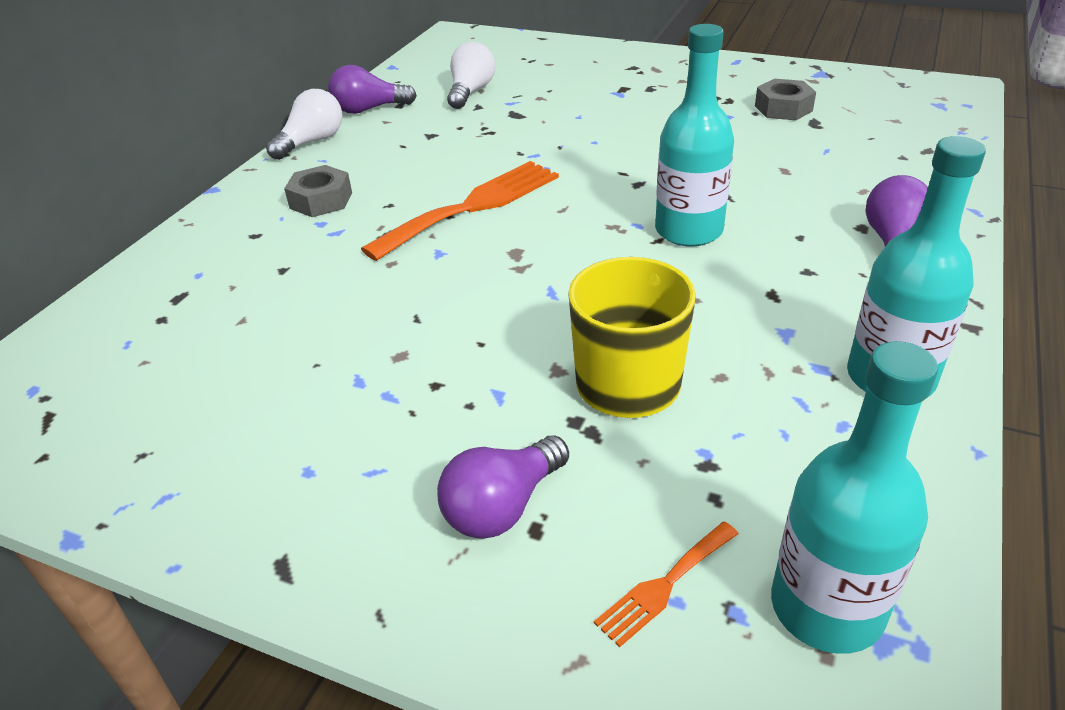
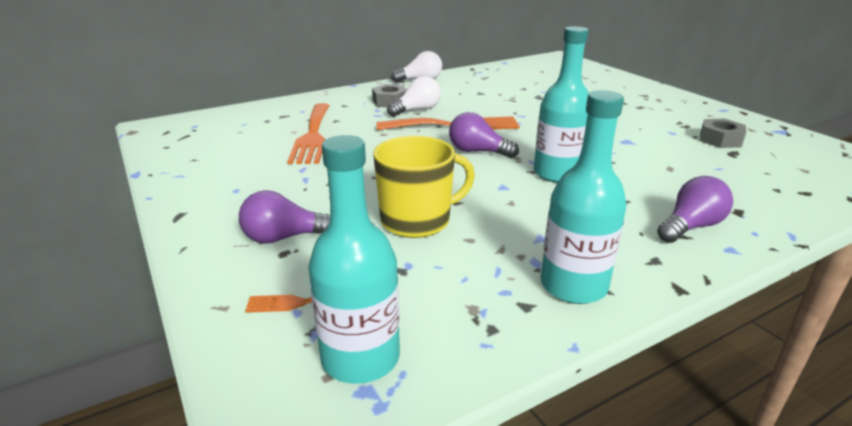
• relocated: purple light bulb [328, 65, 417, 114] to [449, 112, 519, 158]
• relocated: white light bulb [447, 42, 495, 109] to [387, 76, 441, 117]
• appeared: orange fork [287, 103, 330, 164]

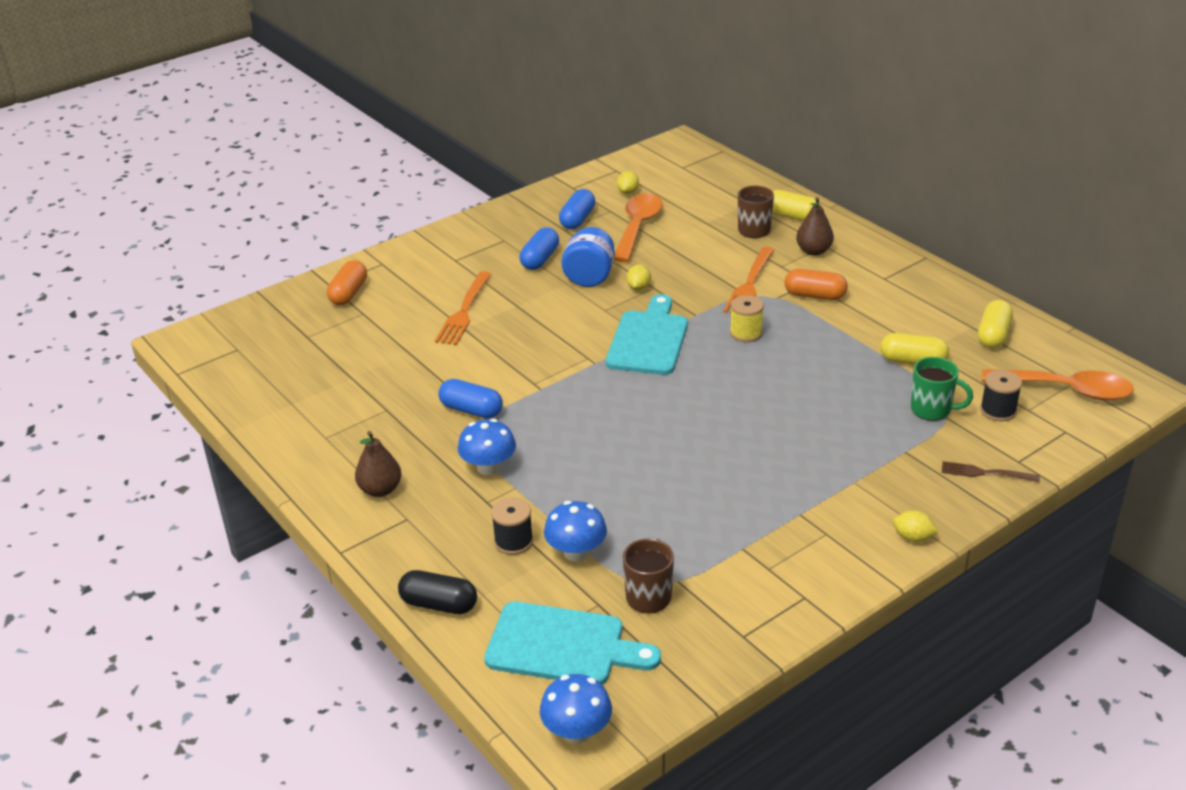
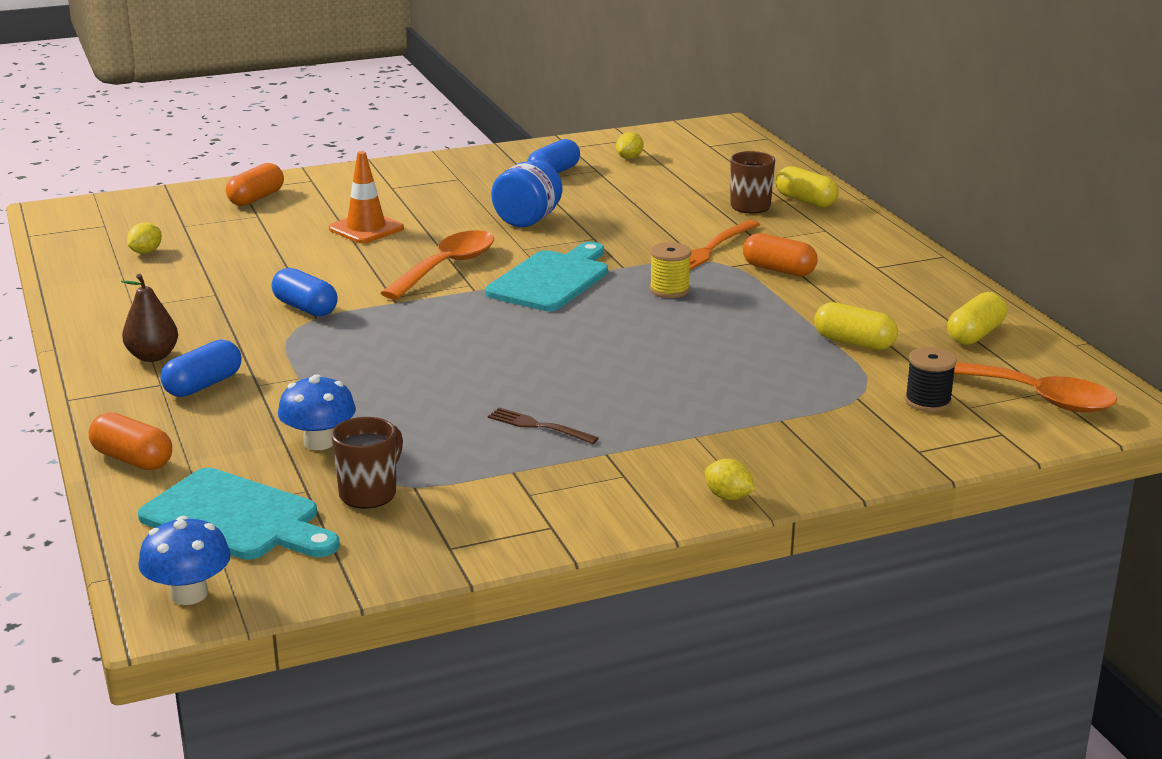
• colour: black capsule [398, 570, 477, 614] to orange capsule [89, 412, 172, 470]
• exchanged: orange fork [435, 271, 491, 345] to orange traffic cone [329, 151, 404, 243]
• missing: blue mushroom [458, 419, 516, 475]
• missing: black spool [491, 497, 533, 555]
• relocated: blue capsule [520, 227, 559, 270] to [161, 340, 241, 397]
• relocated: orange spoon [614, 193, 663, 262] to [381, 230, 494, 300]
• relocated: yellow lemon [626, 265, 651, 291] to [127, 222, 162, 254]
• missing: brown pear [796, 197, 834, 256]
• missing: green mug [911, 357, 973, 421]
• relocated: brown fork [942, 461, 1040, 482] to [488, 408, 599, 444]

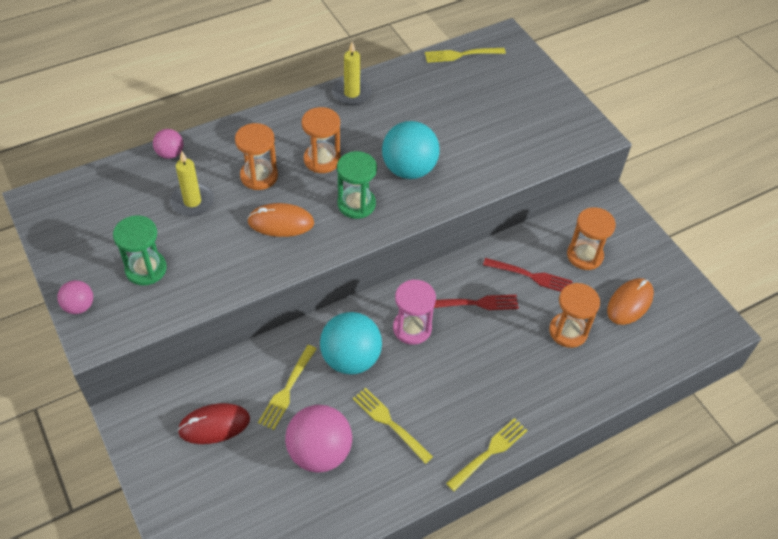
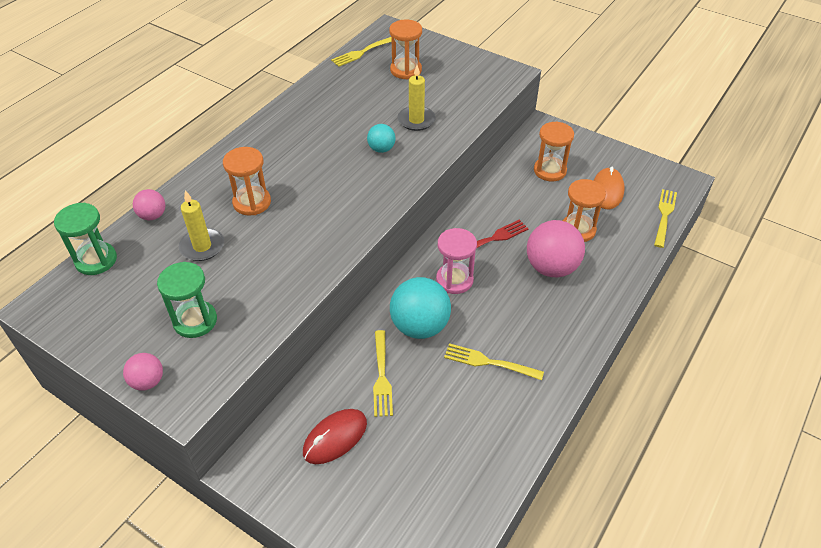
• missing: orange mouse [247, 203, 314, 237]
• relocated: pink ball [285, 405, 352, 473] to [527, 220, 585, 277]
• relocated: orange hourglass [301, 107, 341, 173] to [389, 20, 422, 79]
• relocated: yellow candle [333, 42, 372, 105] to [398, 65, 436, 131]
• relocated: green hourglass [337, 151, 377, 219] to [54, 203, 117, 275]
• size: turquoise ball [382, 121, 440, 179] = [367, 124, 396, 153] x0.52
• relocated: yellow fork [446, 418, 528, 491] to [654, 189, 677, 248]
• missing: red fork [483, 258, 573, 292]

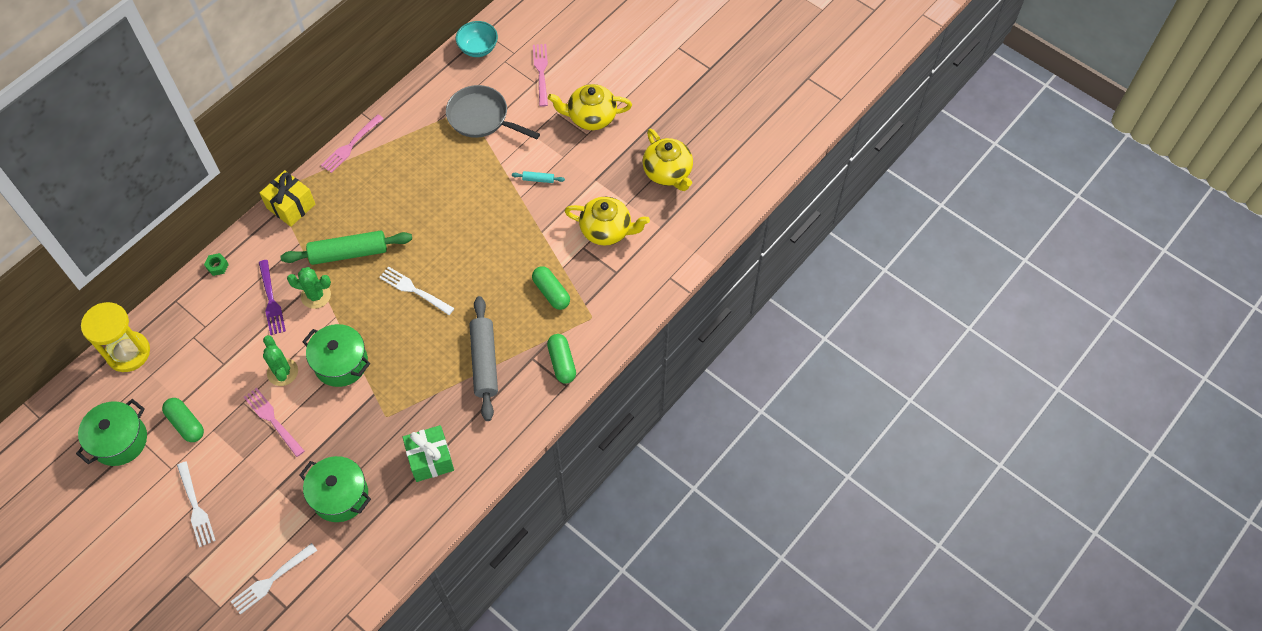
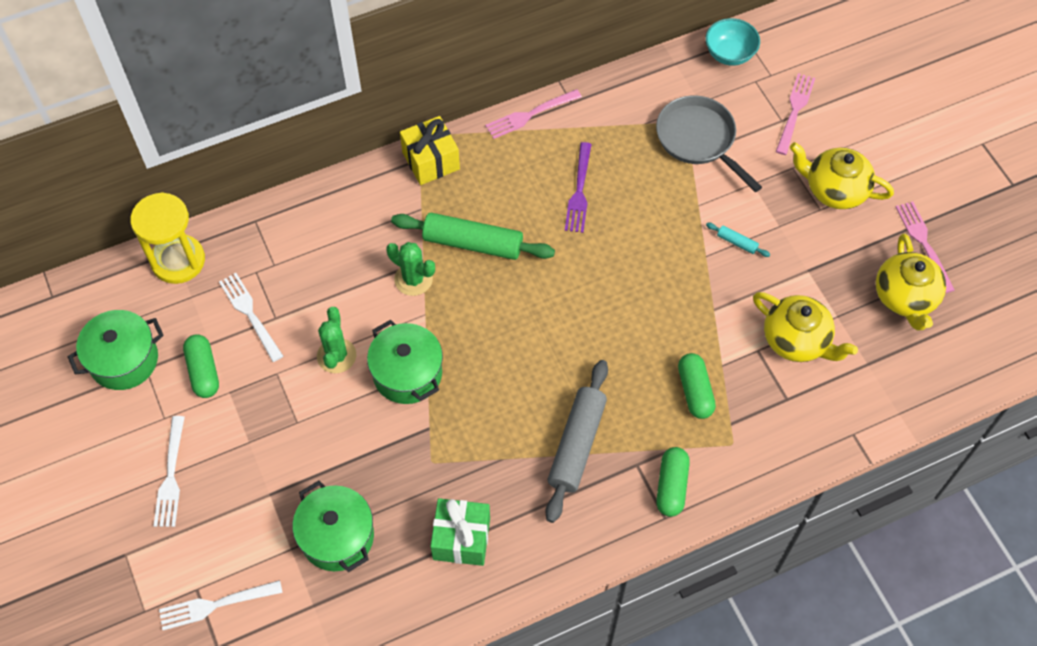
• missing: green nut [204, 253, 229, 276]
• relocated: pink fork [244, 388, 304, 457] to [896, 201, 955, 293]
• relocated: purple fork [259, 260, 286, 335] to [565, 142, 592, 233]
• relocated: white fork [379, 266, 454, 315] to [219, 273, 283, 362]

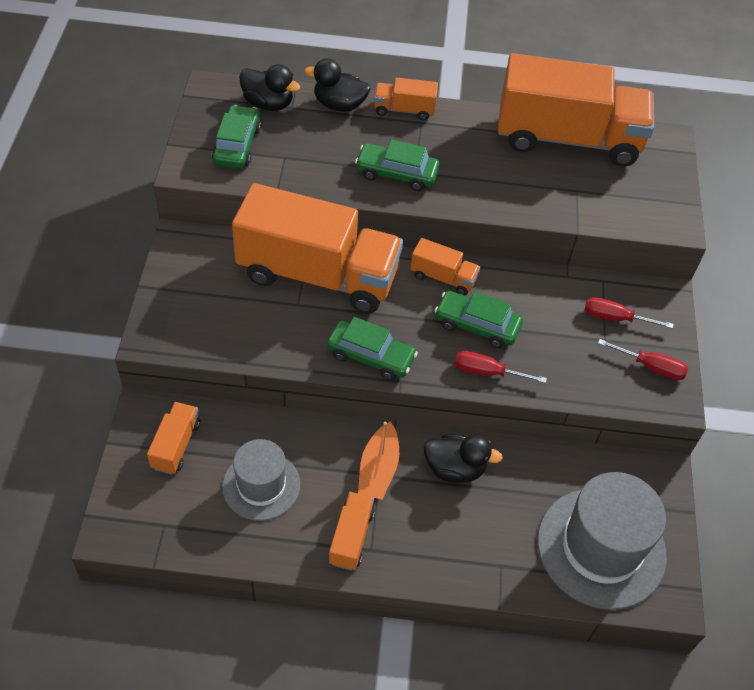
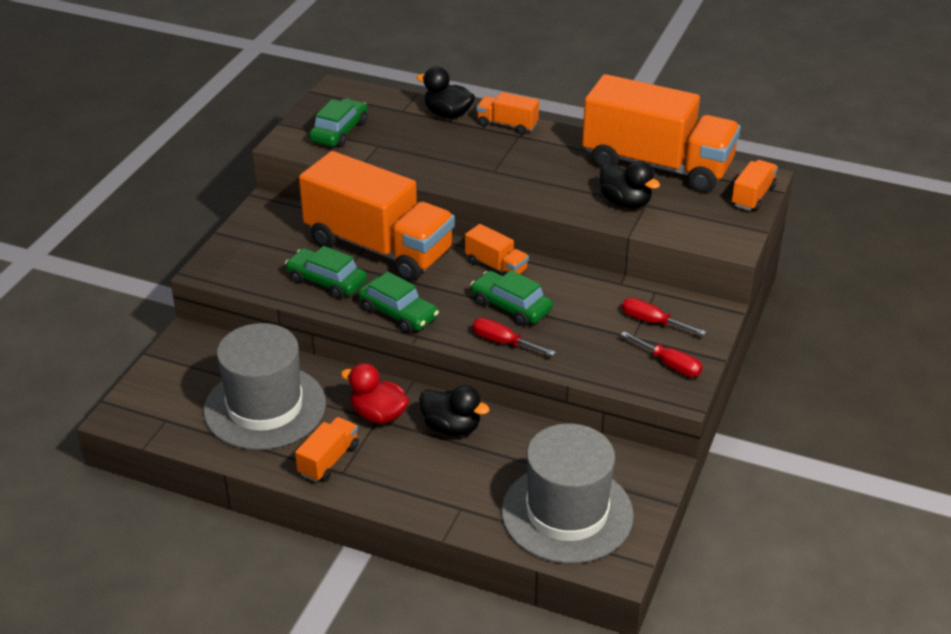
• relocated: orange truck [147, 402, 200, 474] to [732, 160, 778, 211]
• size: grey hat [222, 439, 300, 521] = [204, 323, 326, 450] x1.63
• relocated: black duck [239, 64, 300, 111] to [600, 161, 660, 208]
• relocated: green car [355, 140, 439, 191] to [285, 246, 367, 299]
• exchanged: orange boat [358, 421, 399, 500] to red duck [341, 363, 409, 424]

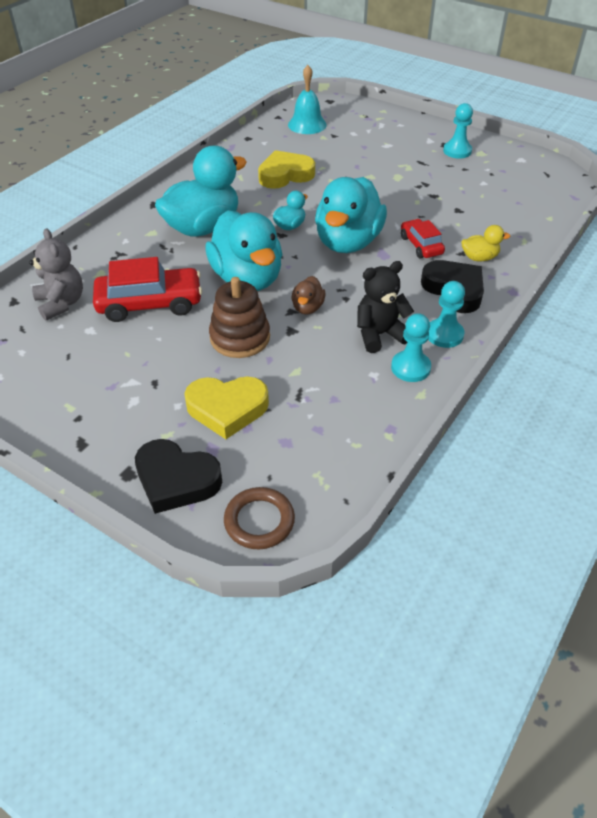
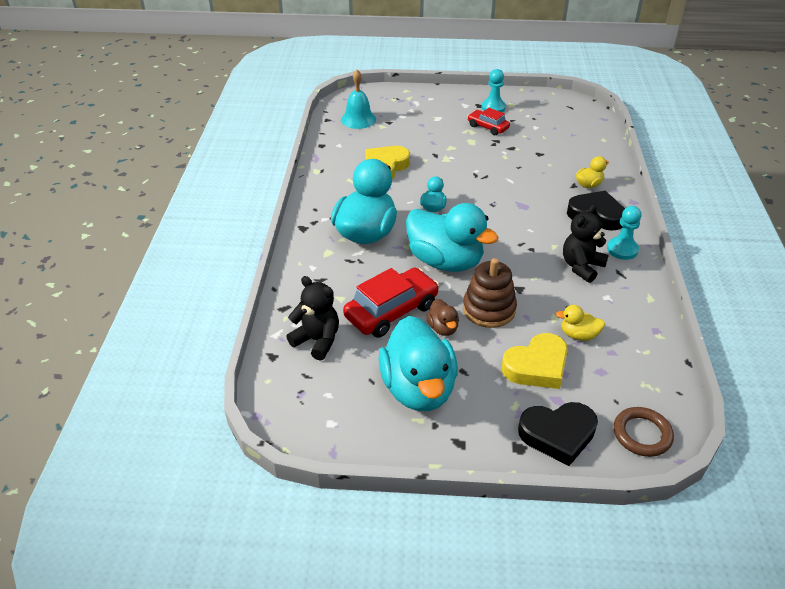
• colour: grey teddy bear [29, 228, 83, 321] to black teddy bear [286, 276, 339, 361]
• relocated: brown duck [292, 276, 326, 314] to [426, 299, 459, 336]
• relocated: turquoise duck [315, 177, 387, 253] to [379, 316, 458, 411]
• missing: turquoise pawn [391, 313, 431, 382]
• relocated: red car [401, 219, 445, 258] to [468, 108, 510, 135]
• appeared: yellow duck [556, 305, 605, 341]

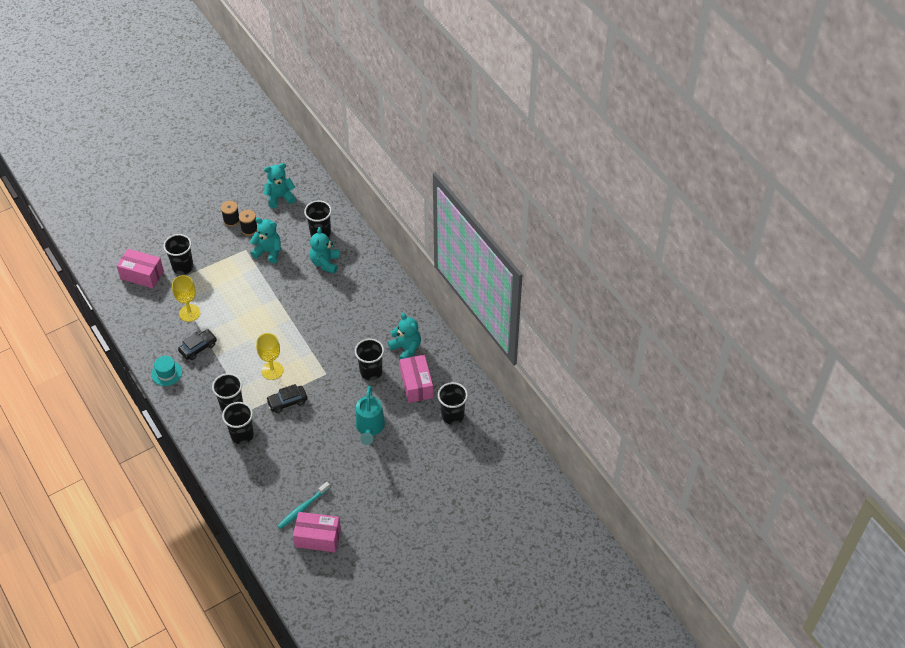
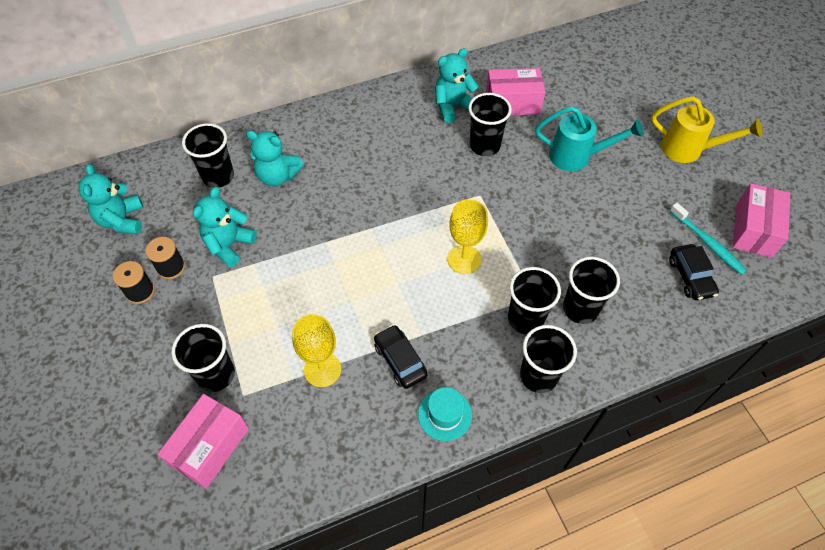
• relocated: black car [266, 384, 307, 413] to [669, 244, 719, 300]
• relocated: black cup [438, 382, 468, 425] to [520, 325, 577, 393]
• appeared: yellow watering can [651, 96, 762, 163]

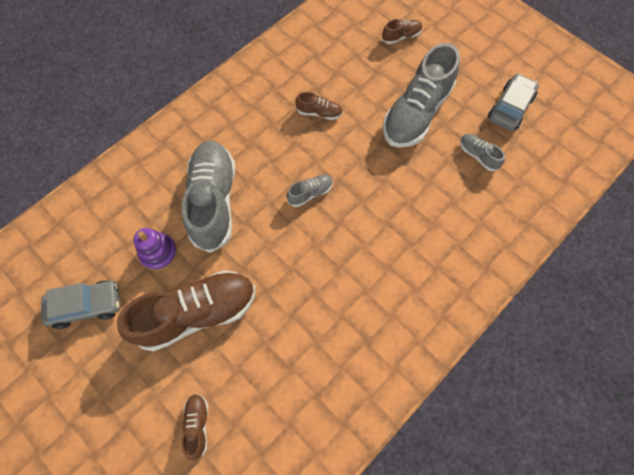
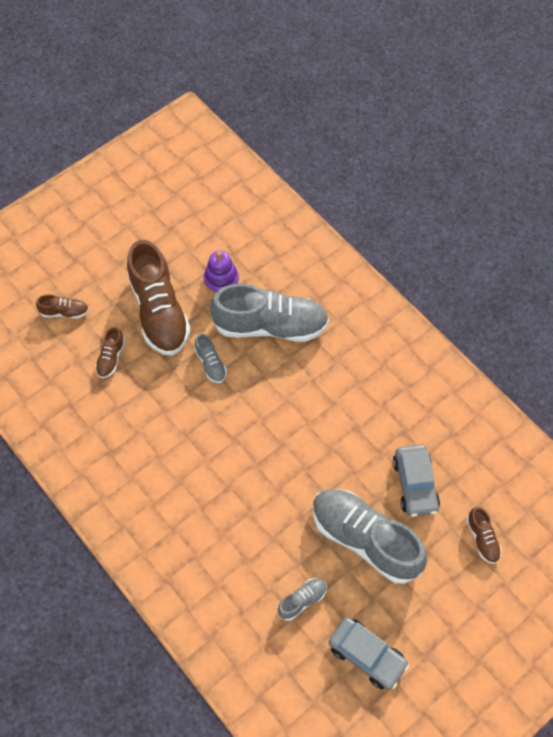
• relocated: grey car [41, 280, 120, 329] to [393, 444, 440, 517]
• relocated: grey shoe [287, 175, 333, 207] to [194, 334, 227, 383]
• relocated: brown shoe [296, 92, 343, 120] to [95, 327, 125, 378]

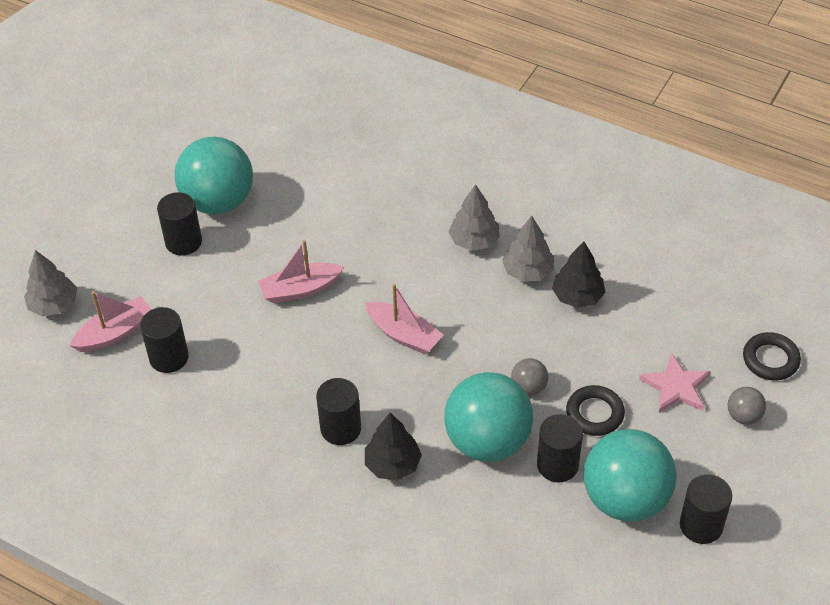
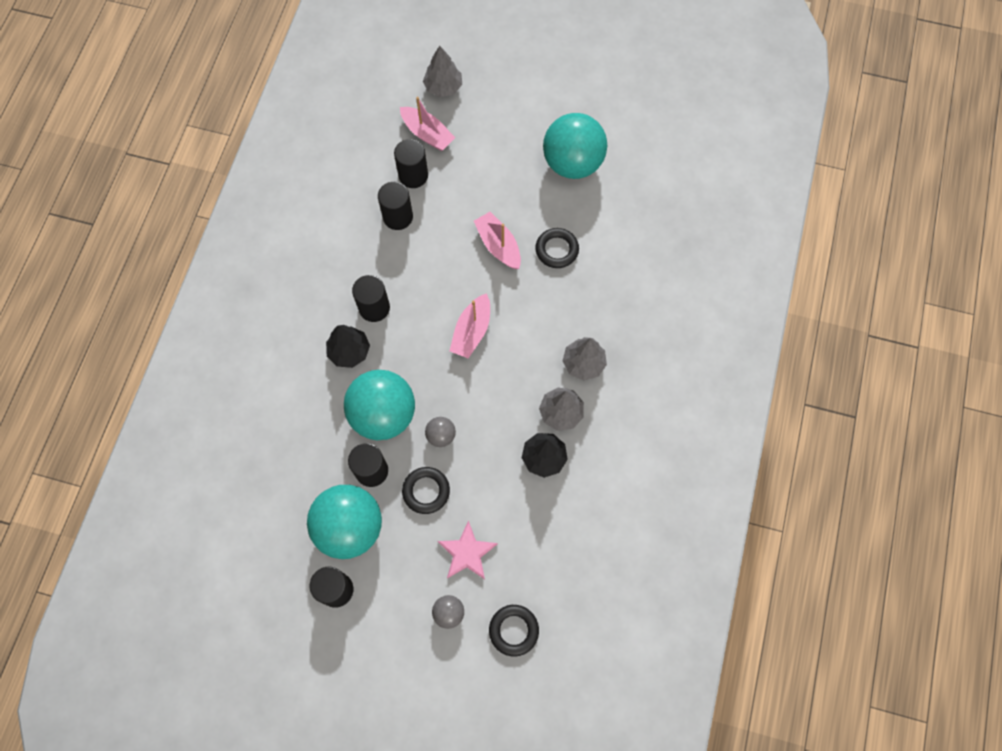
• relocated: black cylinder [157, 192, 202, 255] to [378, 182, 413, 230]
• appeared: black ring [535, 228, 579, 268]

